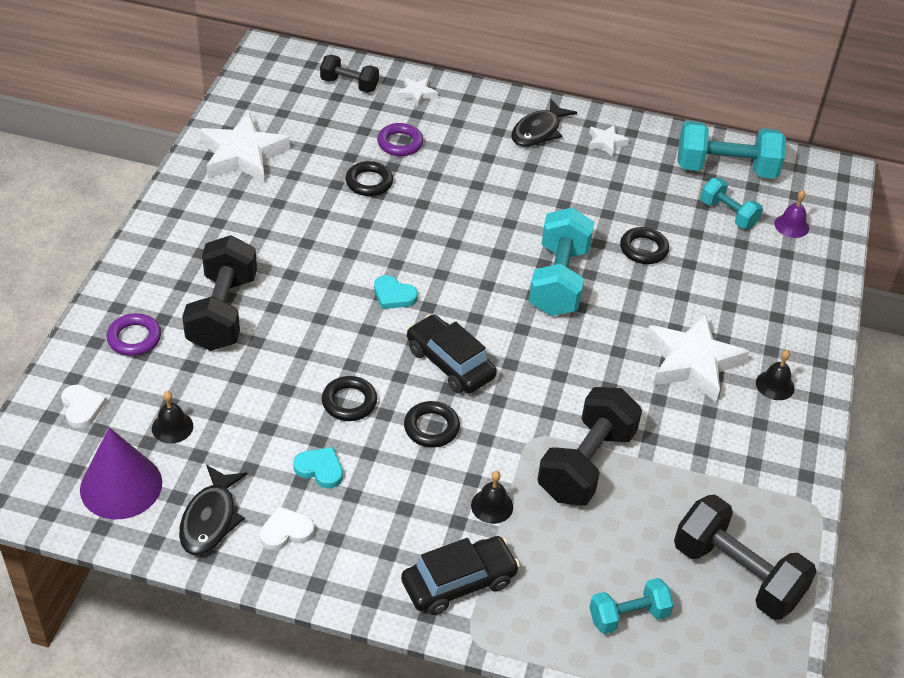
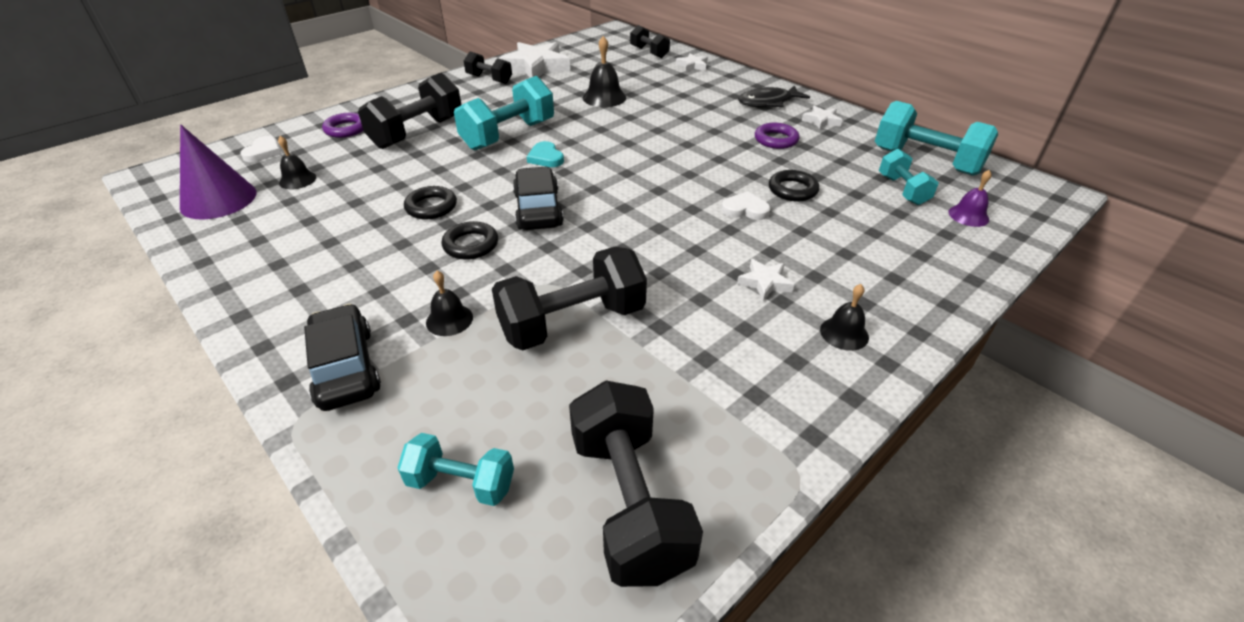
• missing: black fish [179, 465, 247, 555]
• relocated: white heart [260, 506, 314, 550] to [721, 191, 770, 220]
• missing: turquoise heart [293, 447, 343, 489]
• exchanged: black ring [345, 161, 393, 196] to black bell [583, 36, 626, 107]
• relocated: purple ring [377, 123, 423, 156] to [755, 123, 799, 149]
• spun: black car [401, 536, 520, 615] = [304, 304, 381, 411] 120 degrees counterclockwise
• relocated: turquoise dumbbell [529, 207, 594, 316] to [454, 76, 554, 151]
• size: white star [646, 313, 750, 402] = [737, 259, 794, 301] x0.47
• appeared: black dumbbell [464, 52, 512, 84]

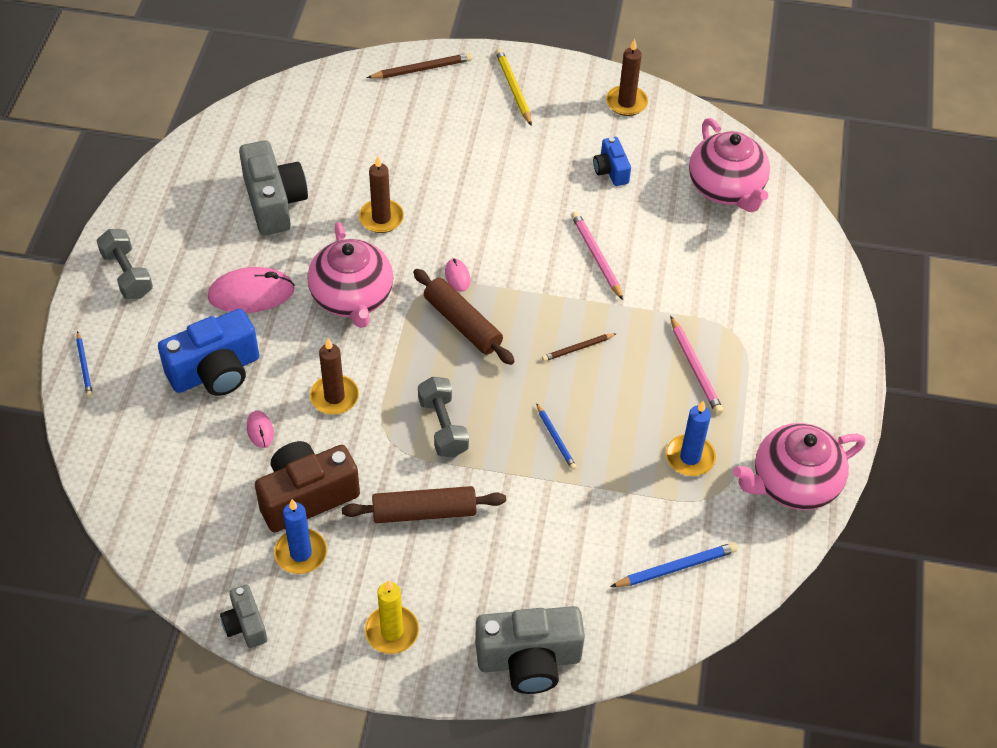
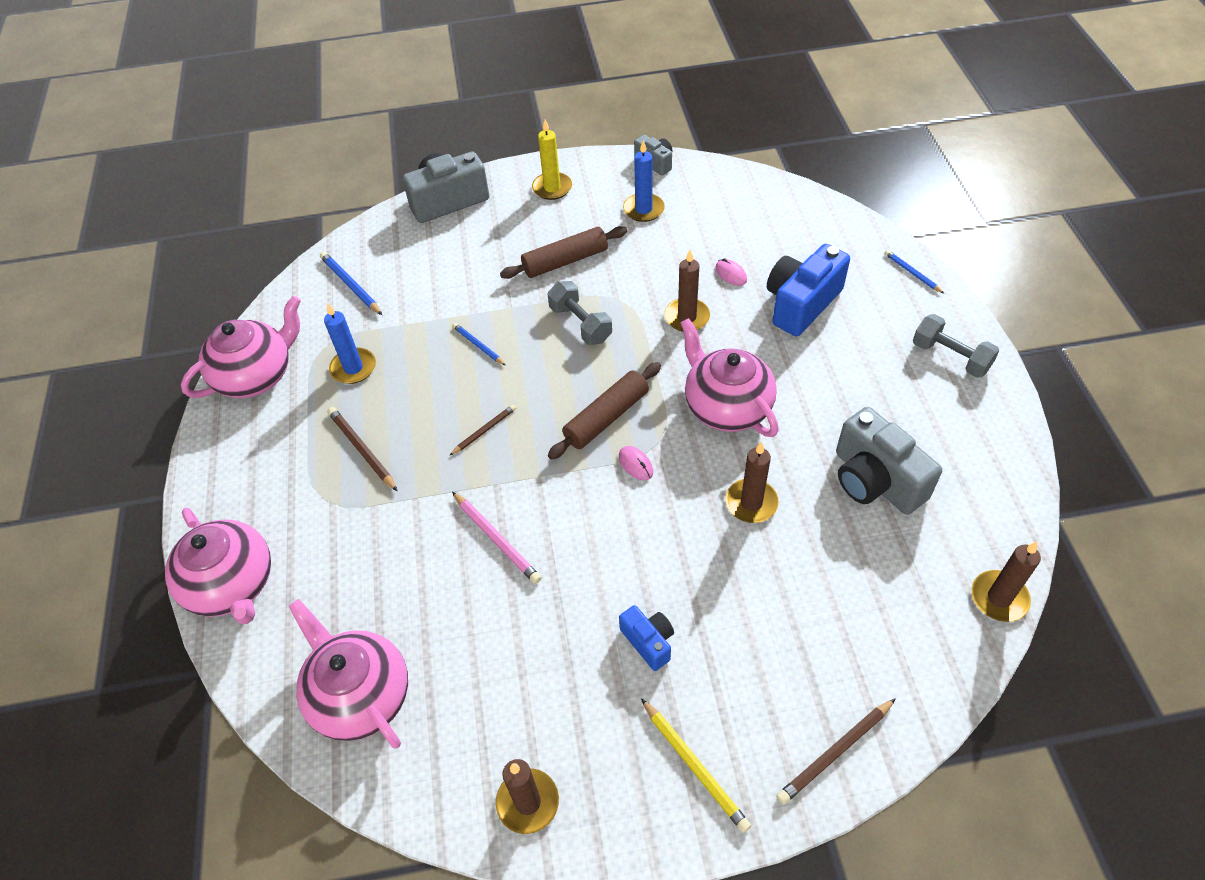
• missing: pink mouse [207, 267, 295, 313]
• missing: brown camera [255, 441, 360, 532]
• spun: brown rolling pin [413, 269, 515, 365] = [548, 362, 661, 460] 75 degrees counterclockwise
• relocated: blue camera [593, 137, 631, 186] to [619, 605, 674, 671]
• spun: blue pencil [610, 542, 738, 587] = [320, 252, 382, 315] 90 degrees clockwise
• colour: pink pencil [670, 316, 723, 415] to brown pencil [327, 407, 397, 491]
• appeared: pink teapot [165, 508, 271, 624]
• appeared: brown candle [971, 542, 1041, 622]

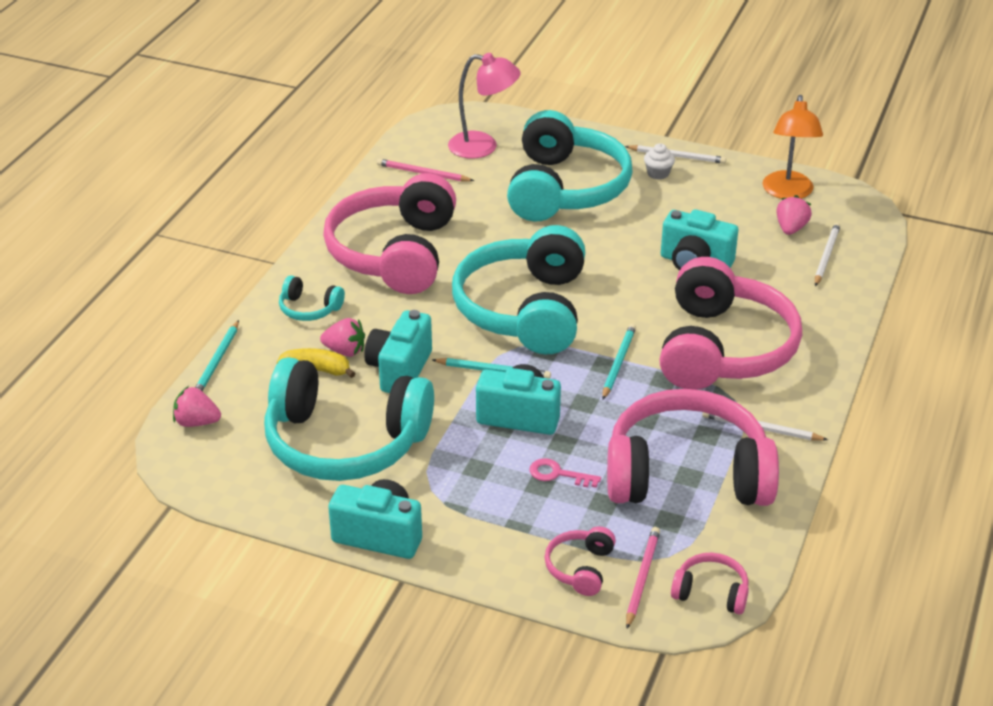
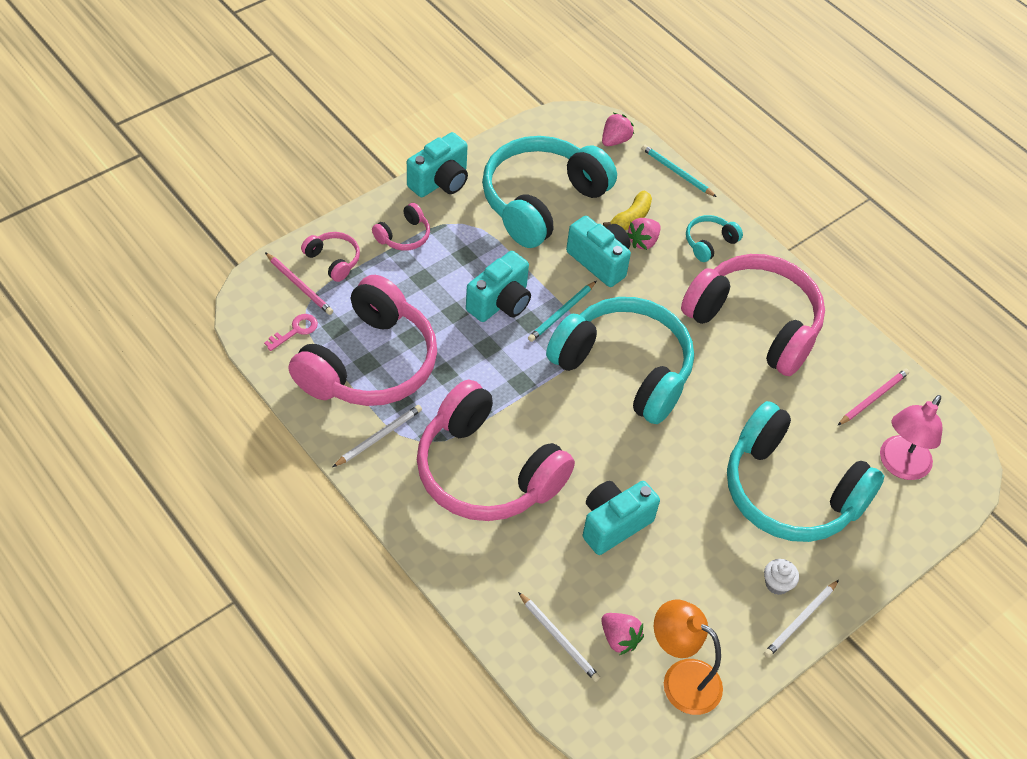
• relocated: pink key [529, 458, 601, 488] to [264, 314, 318, 351]
• missing: turquoise pencil [602, 324, 636, 399]
• relocated: pink headphones [671, 553, 749, 615] to [372, 203, 430, 251]

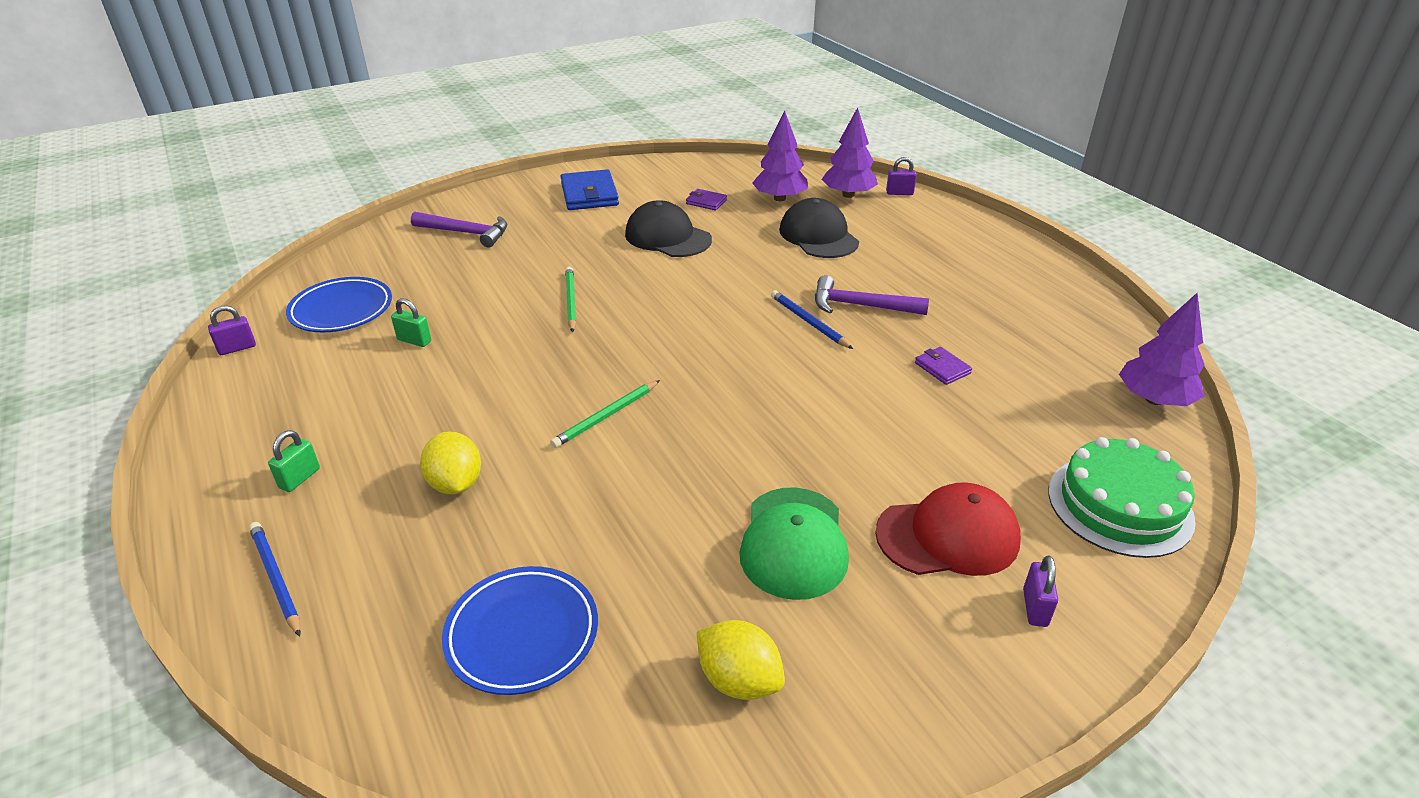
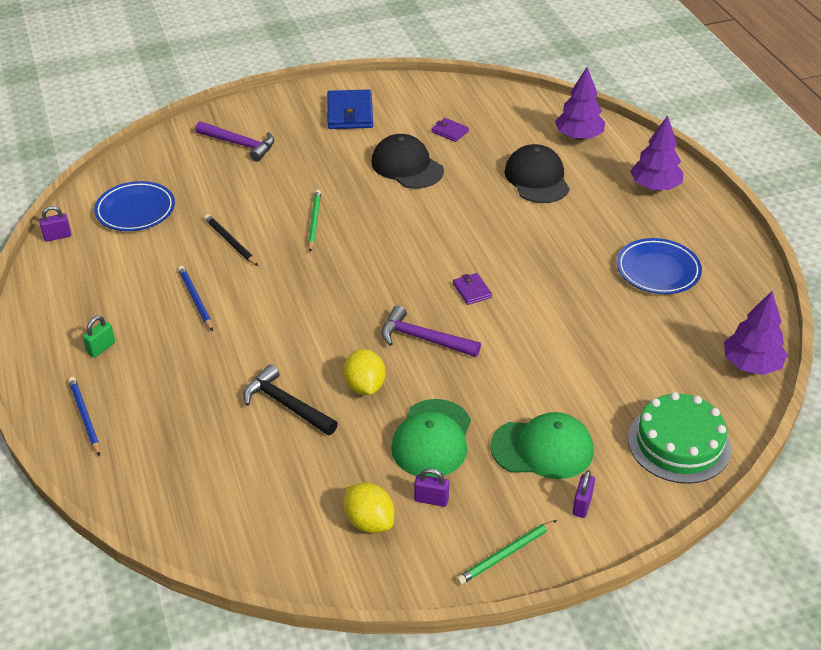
• missing: green padlock [391, 298, 431, 347]
• relocated: yellow lemon [420, 432, 481, 494] to [343, 349, 385, 395]
• relocated: blue plate [442, 566, 598, 695] to [617, 238, 702, 294]
• relocated: green pencil [550, 380, 660, 448] to [456, 520, 557, 585]
• relocated: purple tree [752, 111, 808, 201] to [630, 115, 683, 190]
• relocated: blue pencil [771, 290, 853, 349] to [178, 266, 213, 331]
• relocated: purple hammer [815, 275, 929, 315] to [382, 306, 481, 357]
• colour: red cap [875, 483, 1021, 576] to green cap [490, 412, 593, 479]
• relocated: purple padlock [886, 157, 917, 195] to [414, 468, 449, 507]
• relocated: purple wallet [915, 347, 972, 385] to [453, 273, 492, 305]
• appeared: black pencil [204, 214, 258, 266]
• appeared: black hammer [243, 364, 338, 435]

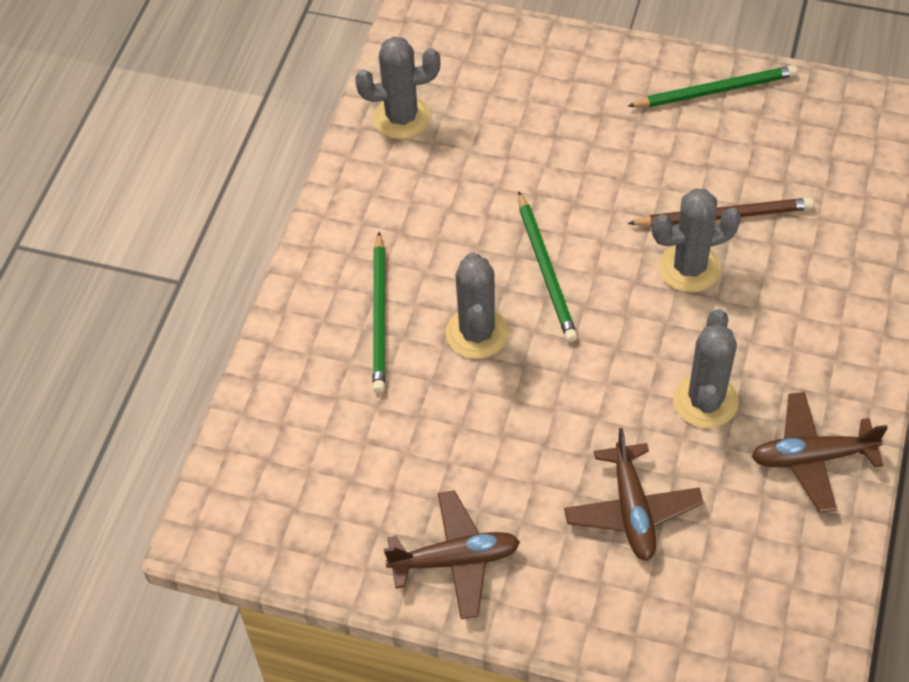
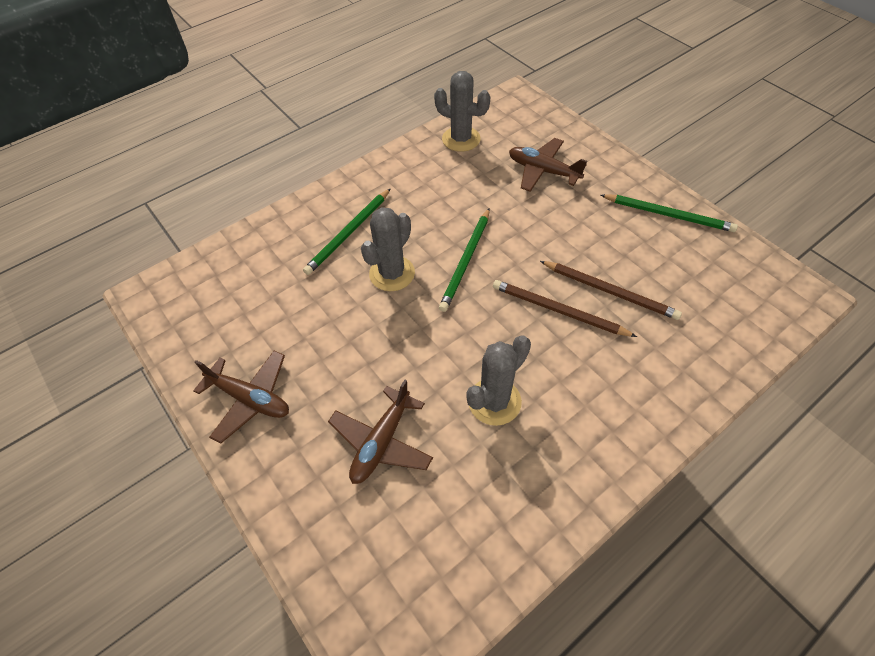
• exchanged: grey cactus [652, 188, 741, 293] to brown pencil [493, 280, 637, 337]
• relocated: brown plane [751, 392, 888, 513] to [509, 138, 587, 192]

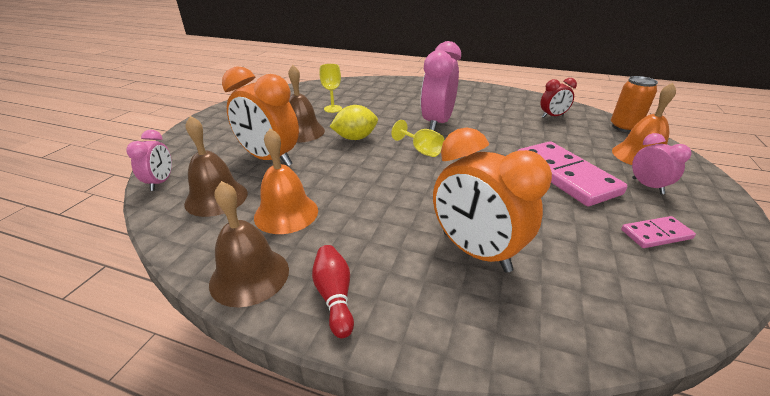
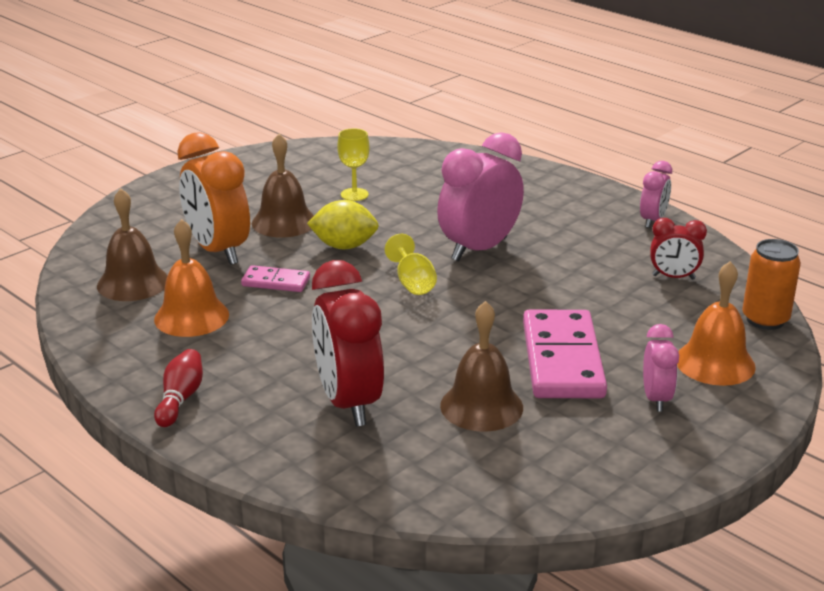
• relocated: pink clock [126, 130, 172, 191] to [640, 161, 672, 228]
• relocated: brown bell [209, 181, 289, 307] to [440, 301, 523, 432]
• colour: orange clock [433, 127, 552, 273] to red clock [312, 260, 384, 426]
• relocated: pink domino [621, 216, 696, 248] to [241, 265, 310, 292]

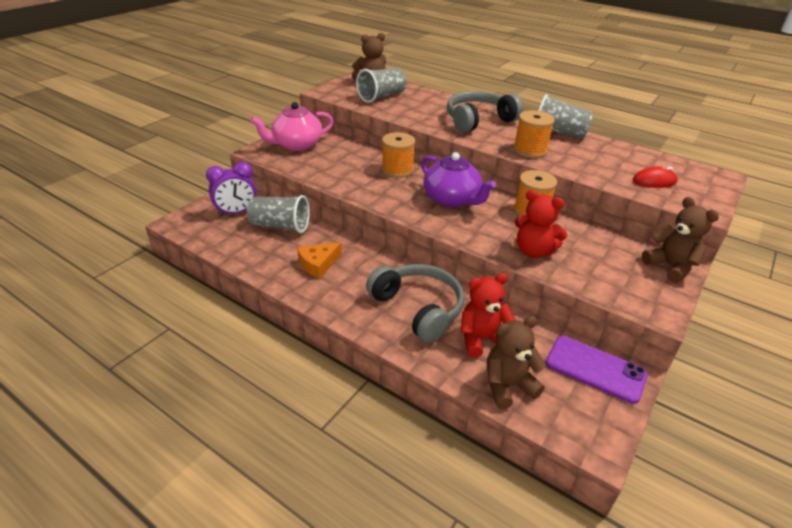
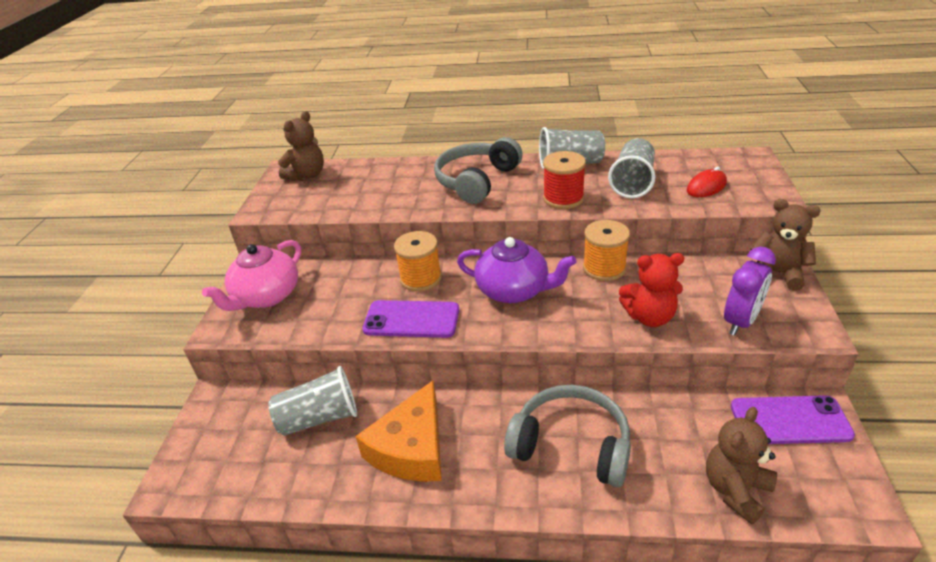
• relocated: purple clock [206, 162, 257, 216] to [724, 247, 776, 335]
• size: orange cheese [297, 242, 342, 279] = [355, 381, 442, 482] x1.64
• relocated: grey cup [356, 68, 407, 103] to [608, 138, 655, 198]
• missing: red teddy bear [461, 273, 516, 358]
• colour: orange spool [513, 110, 555, 158] to red spool [543, 151, 586, 209]
• appeared: purple phone [362, 300, 459, 338]

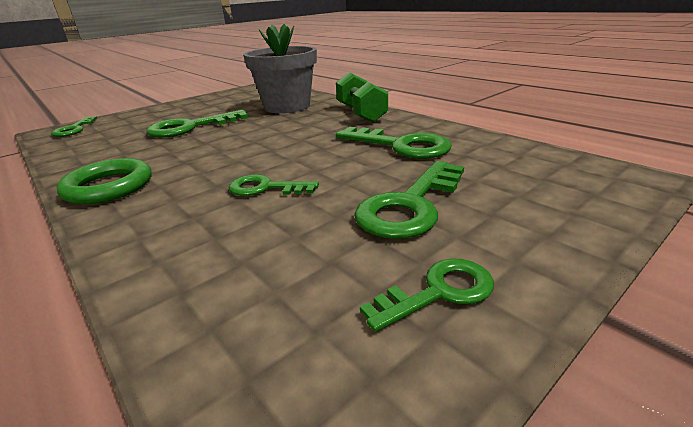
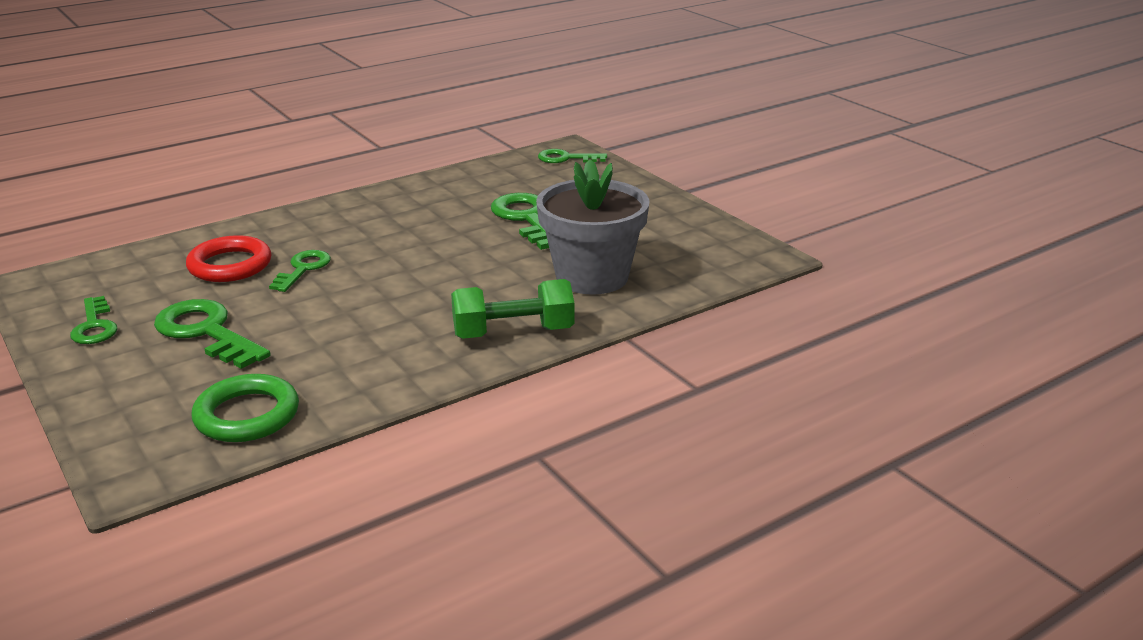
• relocated: green ring [57, 158, 151, 204] to [192, 374, 299, 442]
• missing: green key [336, 127, 452, 159]
• appeared: red ring [186, 235, 271, 282]

